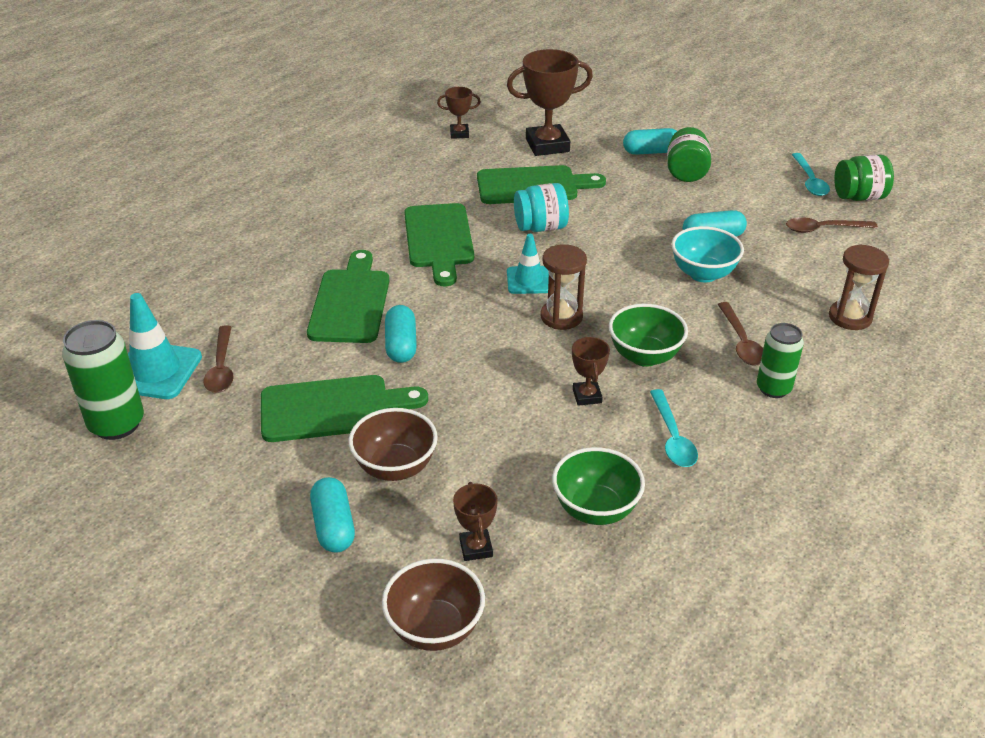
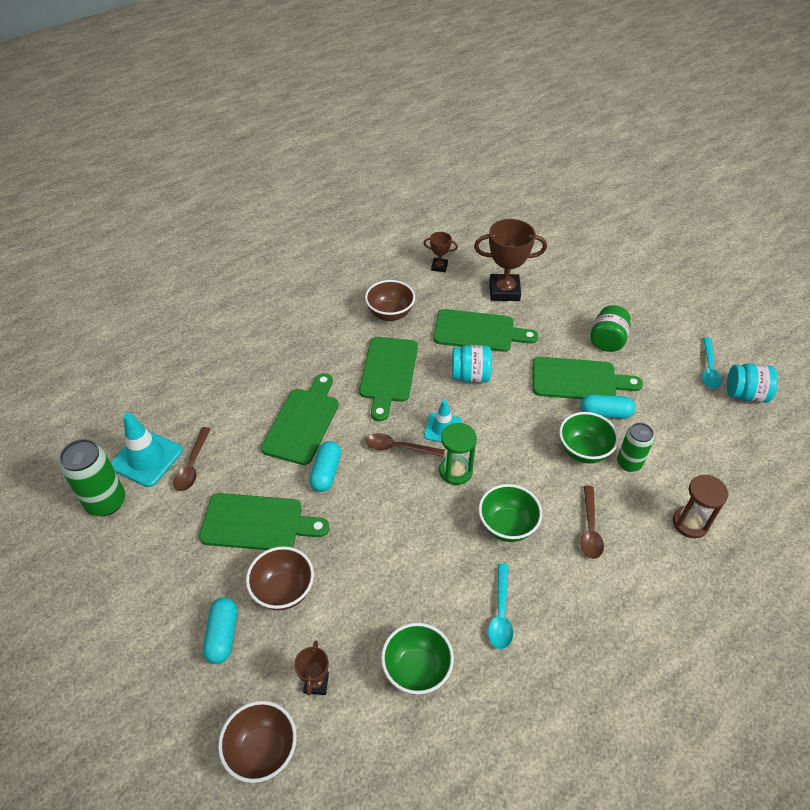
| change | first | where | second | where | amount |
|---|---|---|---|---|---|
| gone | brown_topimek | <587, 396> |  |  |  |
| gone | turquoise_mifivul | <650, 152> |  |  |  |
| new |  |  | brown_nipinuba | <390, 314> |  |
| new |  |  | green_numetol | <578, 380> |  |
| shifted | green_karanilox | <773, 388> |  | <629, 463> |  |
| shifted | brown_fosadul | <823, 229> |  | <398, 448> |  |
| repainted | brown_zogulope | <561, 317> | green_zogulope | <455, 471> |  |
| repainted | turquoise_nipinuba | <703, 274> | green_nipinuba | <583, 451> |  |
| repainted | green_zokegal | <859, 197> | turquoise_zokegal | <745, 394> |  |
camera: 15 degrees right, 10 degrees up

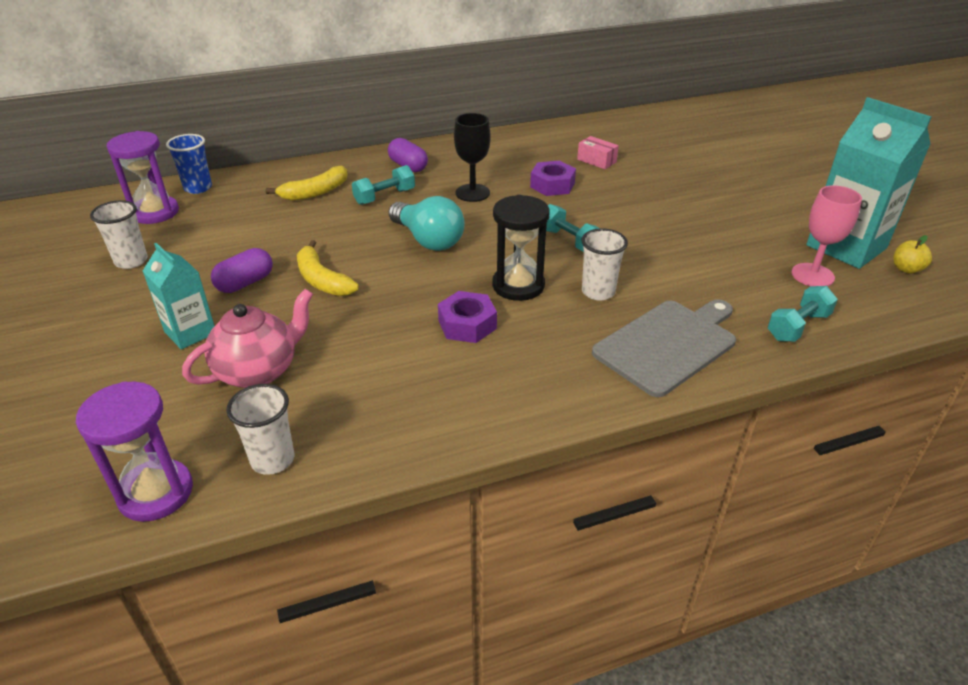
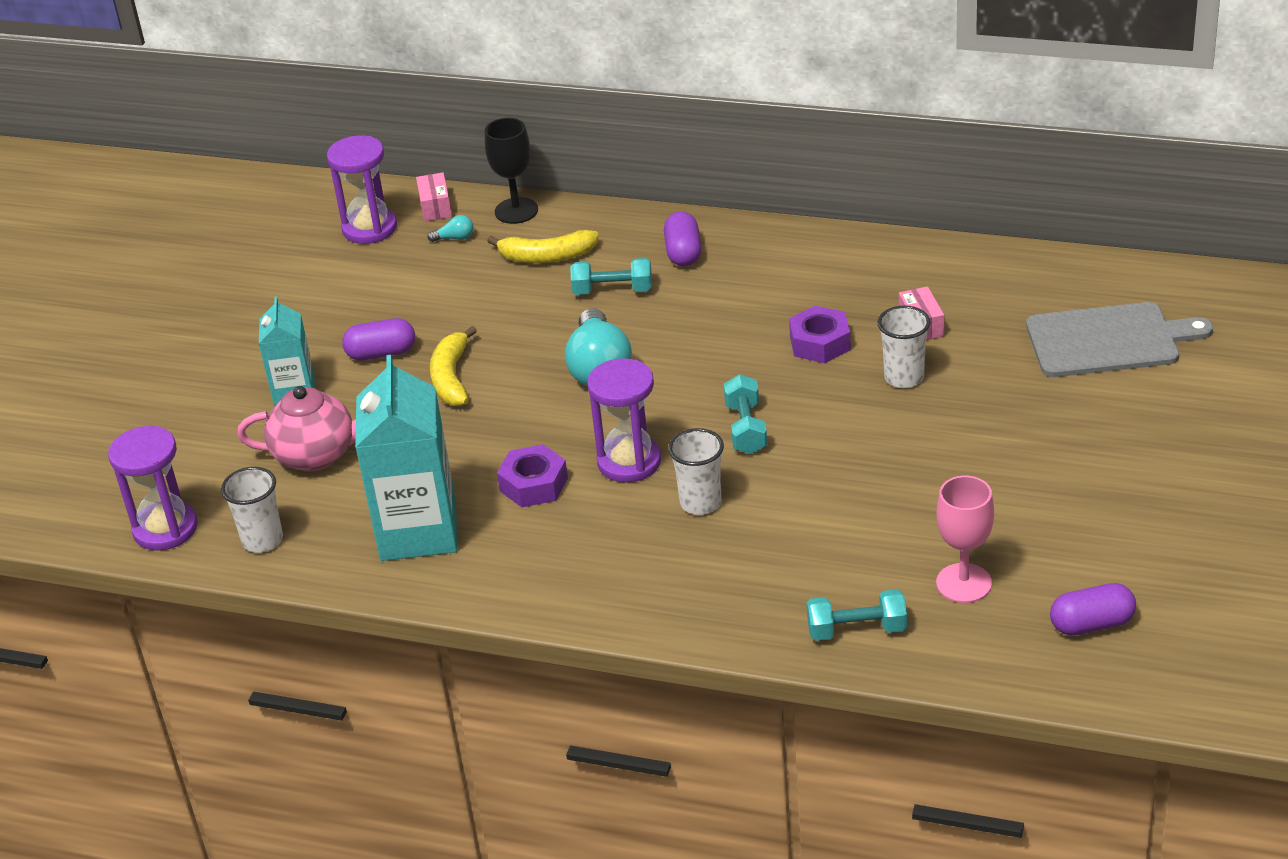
| change | first | where | second | where | amount |
|---|---|---|---|---|---|
| new |  |  | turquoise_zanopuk | <455, 238> |  |
| shifted | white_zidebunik | <131, 261> |  | <904, 377> |  |
| shifted | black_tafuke | <472, 193> |  | <516, 211> |  |
| shifted | grey_numetol | <668, 345> |  | <1108, 340> |  |
| shifted | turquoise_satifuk | <846, 247> |  | <418, 531> |  |
| swapped | blue_zidebunik | <198, 188> | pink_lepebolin | <435, 207> |  |
| swapped | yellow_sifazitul | <906, 269> | purple_mifivul | <1092, 624> |  |
| repainted | black_zogulope | <518, 285> | purple_zogulope | <629, 462> |  |
camera: 40 degrees right, 0 degrees up

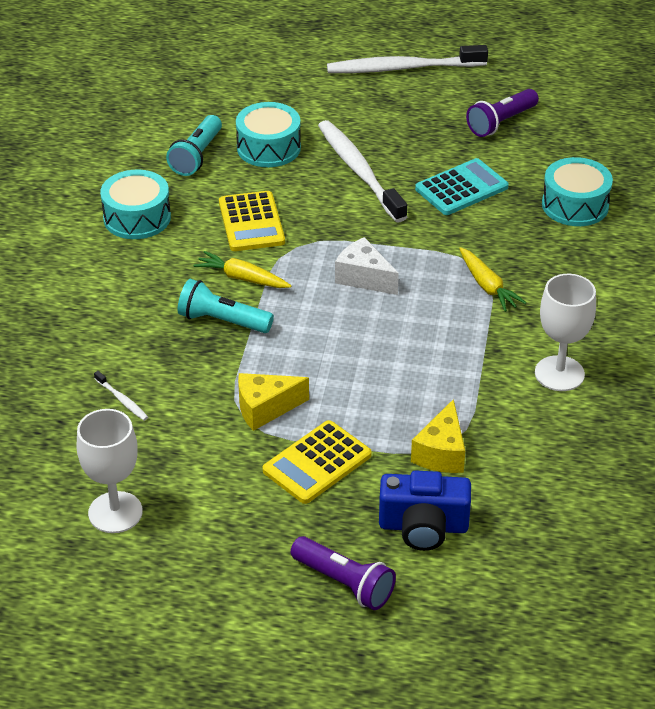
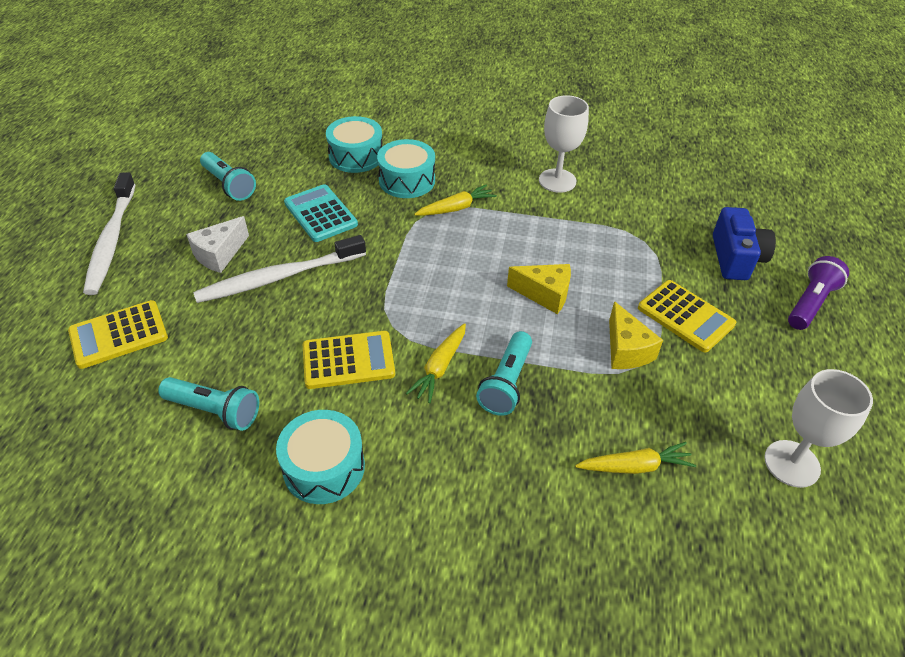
| change | first | where | second | where | amount |
|---|---|---|---|---|---|
| new |  |  | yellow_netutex | <119, 335> |  |
| shifted | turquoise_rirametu | <268, 148> |  | <407, 180> |  |
| shifted | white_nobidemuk | <364, 278> |  | <219, 254> |  |
| shifted | yellow_nobidemuk | <441, 453> |  | <545, 294> |  |
| swapped | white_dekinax | <122, 400> | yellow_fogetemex | <635, 466> |  |
| repainted | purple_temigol | <501, 123> | turquoise_temigol | <229, 185> |  |
camera: 90 degrees left, 5 degrees up

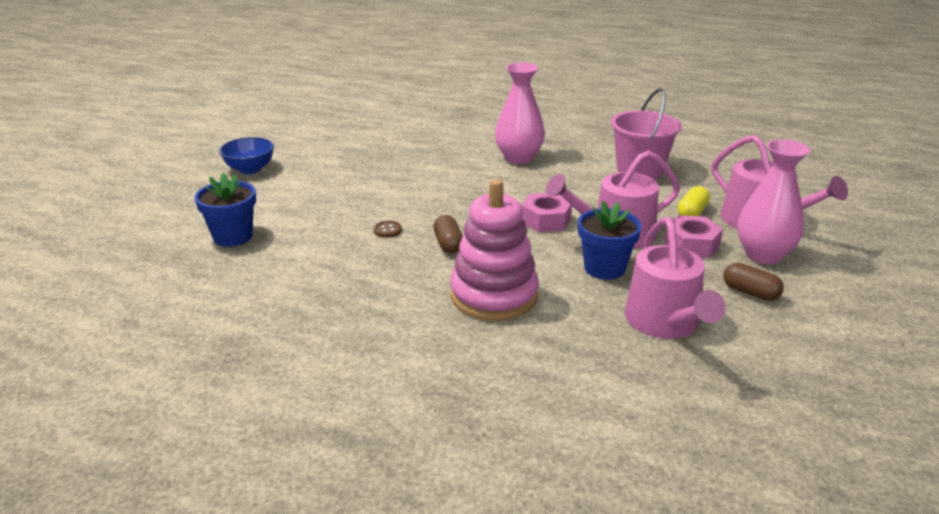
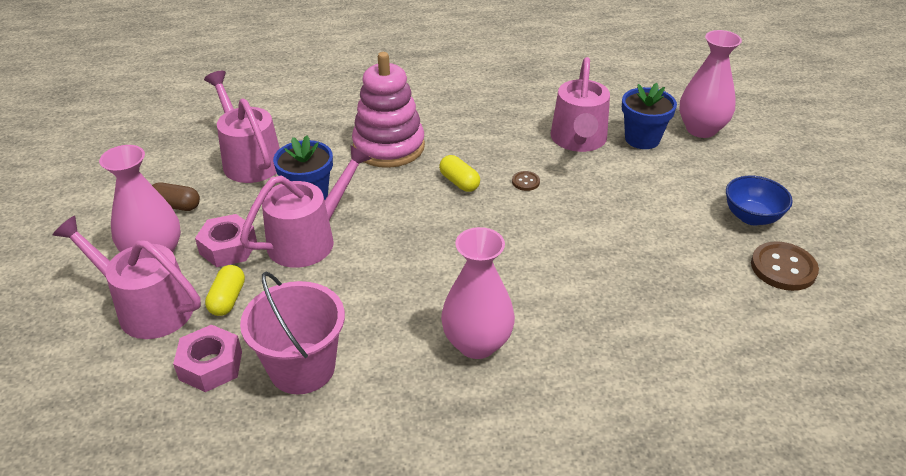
| change | first | where | second | where | amount |
|---|---|---|---|---|---|
| new |  |  | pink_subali | <578, 140> |  |
| new |  |  | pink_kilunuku | <701, 129> |  |
| new |  |  | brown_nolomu | <783, 268> |  |
| shifted | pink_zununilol | <545, 220> |  | <211, 365> |  |
| repainted | brown_mifivul | <448, 244> | yellow_mifivul | <459, 182> |  |
camera: 155 degrees right, 10 degrees up

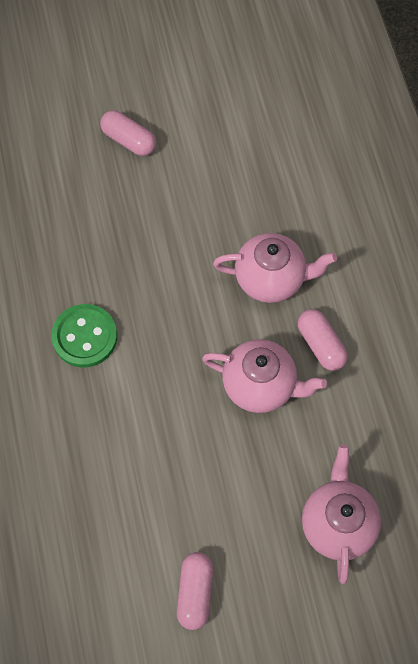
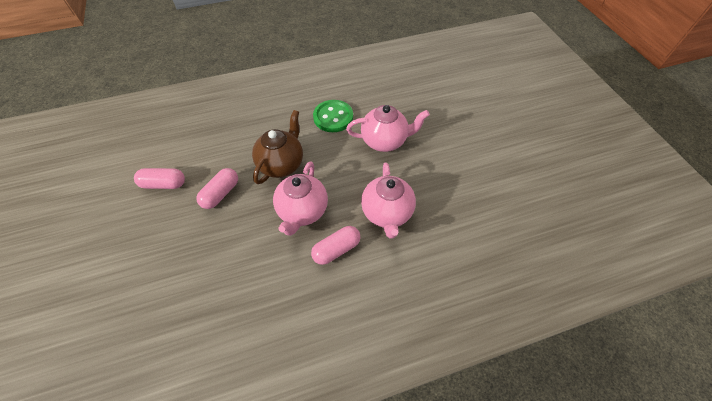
| change | first | where | second | where | amount |
|---|---|---|---|---|---|
| new |  |  | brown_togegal | <282, 164> |  |
| shifted | pink_mifivul | <129, 140> |  | <221, 193> |  |
| shifted | pink_togegal | <337, 523> |  | <385, 141> |  |
camera: 85 degrees right, 10 degrees down

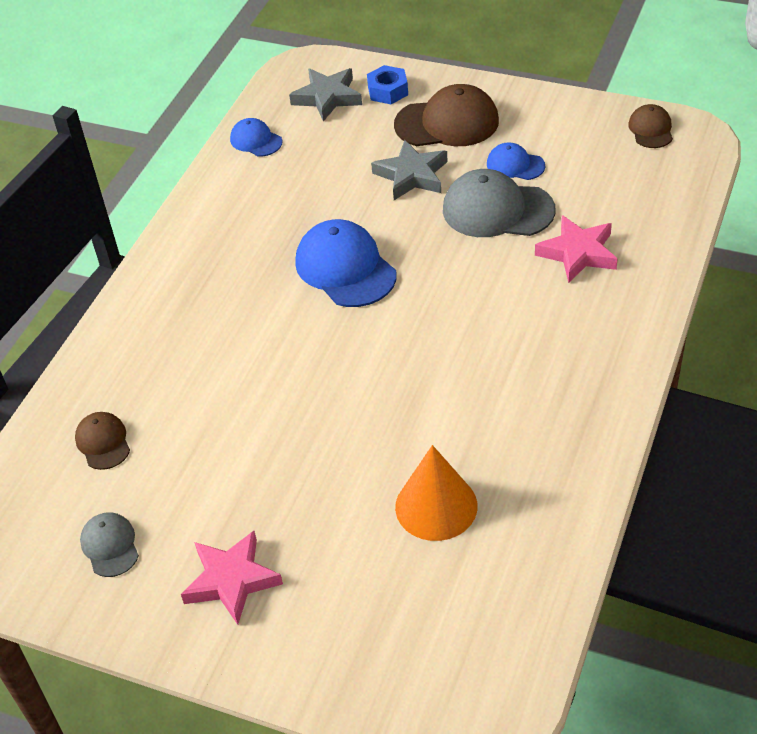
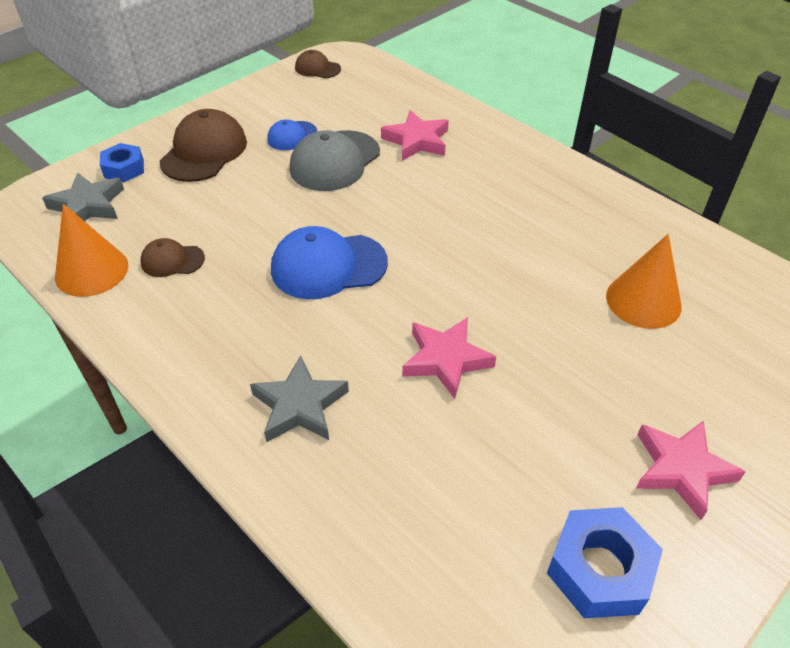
| change | first | where | second | where | amount |
|---|---|---|---|---|---|
| new |  |  | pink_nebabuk | <446, 360> |  |
| shifted | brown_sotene | <103, 442> |  | <172, 260> |  |
| shifted | grey_nebabuk | <411, 175> |  | <300, 406> |  |
| swapped | grey_sotene | <110, 546> | blue_zununilol | <599, 569> |  |
| swapped | blue_sotene | <256, 140> | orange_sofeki | <92, 271> |  |
camera: 70 degrees left, 0 degrees up

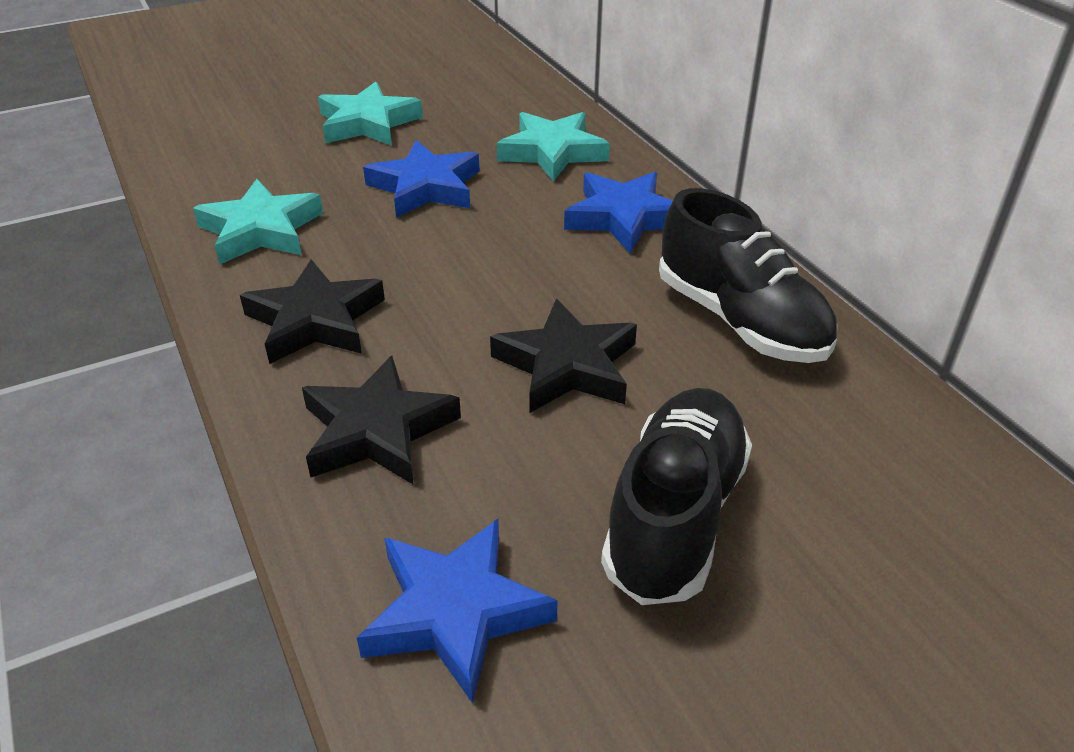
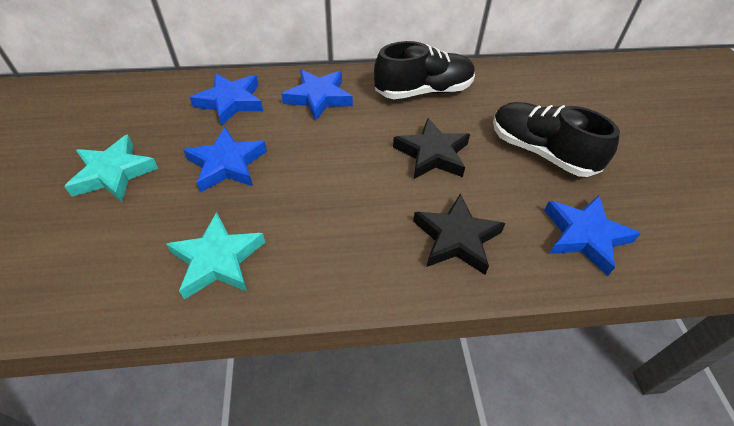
| change | first | where | second | where | amount |
|---|---|---|---|---|---|
| gone | black_nebabuk | <315, 320> |  |  |  |
| repainted | turquoise_nebabuk | <552, 152> | blue_nebabuk | <231, 102> |  |
camera: 70 degrees left, 10 degrees up

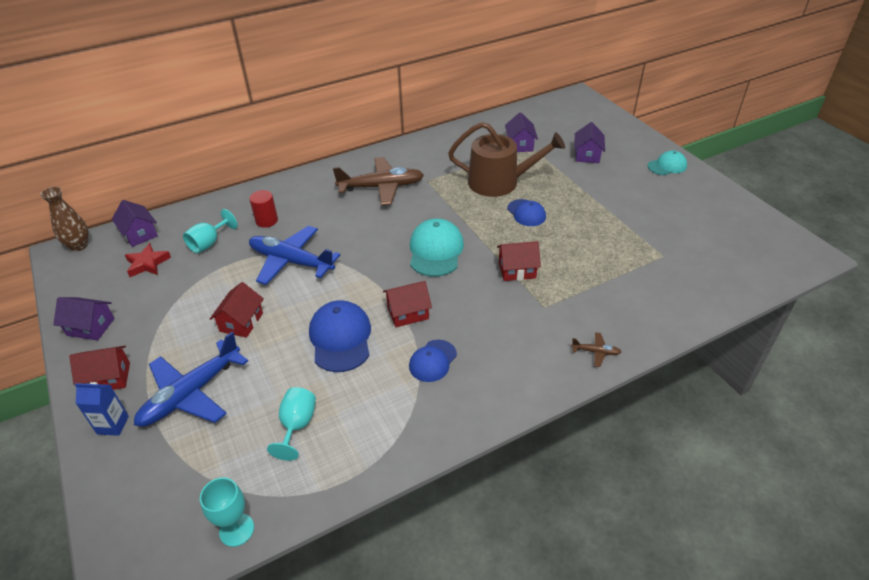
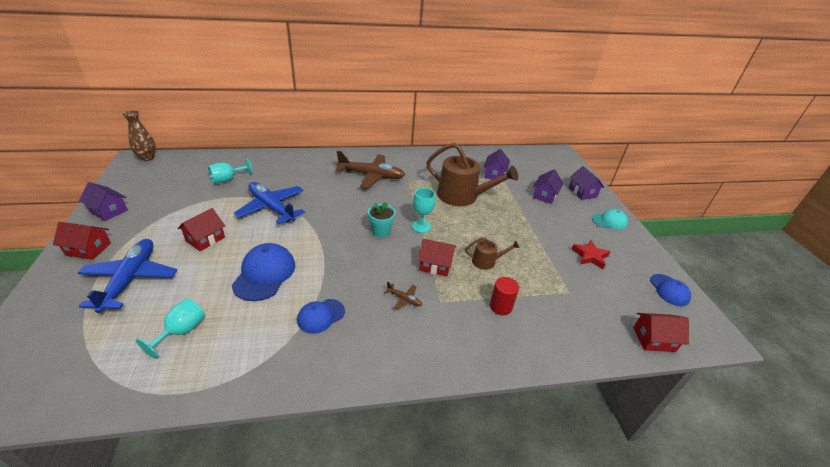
| change | first | where | second | where | amount |
|---|---|---|---|---|---|
| gone | blue_satifuk | <113, 425> |  |  |  |
| new |  |  | brown_subali | <487, 261> |  |
| shifted | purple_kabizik | <139, 234> |  | <582, 192> |  |
| shifted | red_nebabuk | <147, 263> |  | <590, 256> |  |
| shifted | turquoise_tafuke | <236, 530> |  | <421, 226> |  |
| shifted | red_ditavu | <266, 221> |  | <500, 306> |  |
| shifted | red_kabizik | <408, 313> |  | <654, 339> |  |
| shifted | blue_sotene | <526, 213> |  | <669, 290> |  |
| shifted | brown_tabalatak | <595, 352> |  | <404, 299> |  |
| swapped | turquoise_sotene | <435, 251> | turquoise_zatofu | <381, 231> |  |
| rotated | blue_tabalatak | <191, 393> |  | <130, 279> | 120 degrees clockwise |
camera: 15 degrees right, 5 degrees down

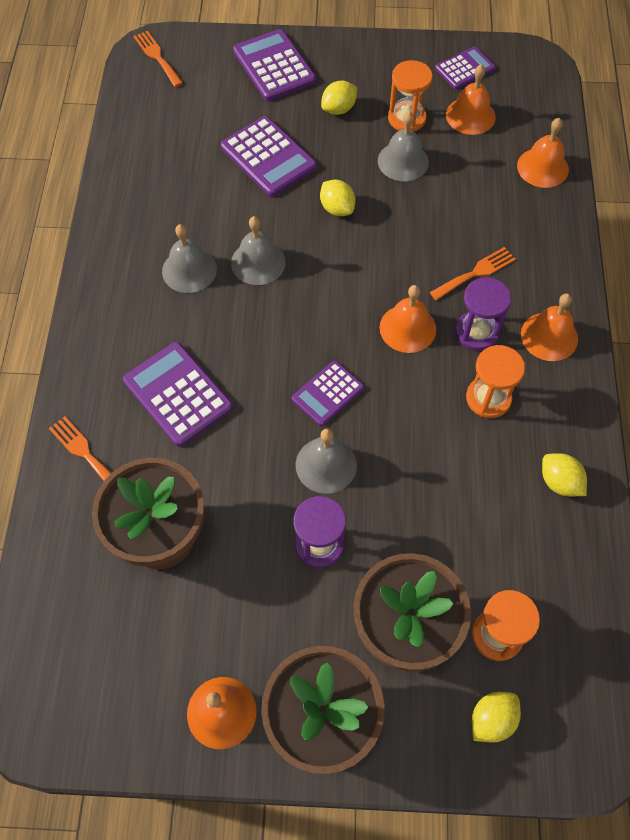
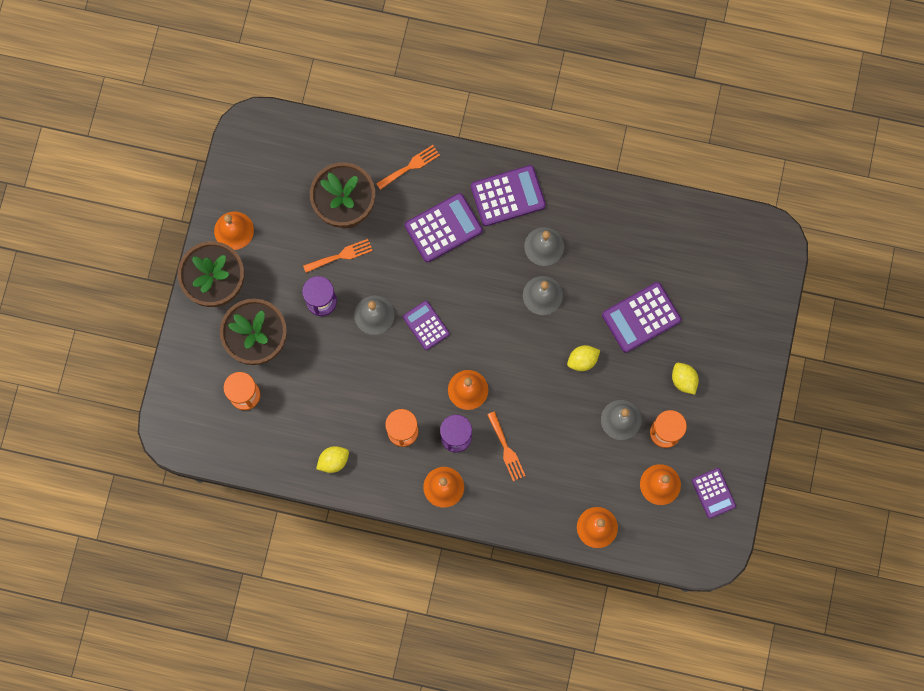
| change | first | where | second | where | amount |
|---|---|---|---|---|---|
| gone | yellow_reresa | <492, 720> |  |  |  |
| shifted | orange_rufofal | <157, 57> |  | <341, 255> |  |
| shifted | purple_netutex | <274, 66> |  | <508, 196> |  |
camera: 100 degrees right, 15 degrees up

